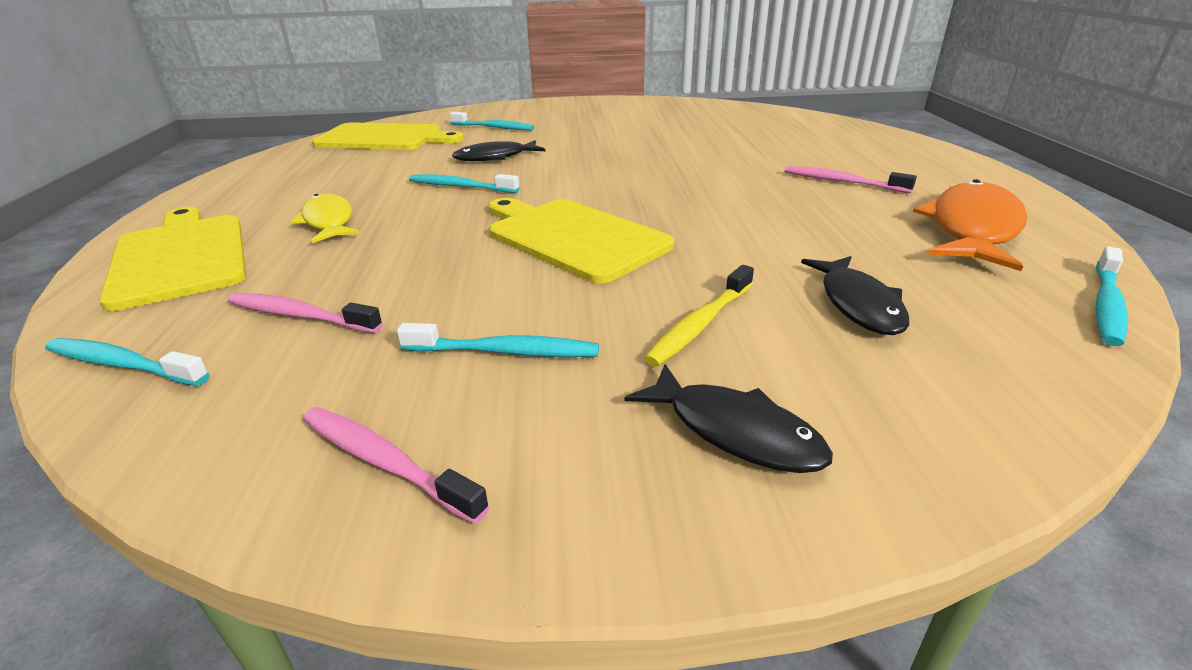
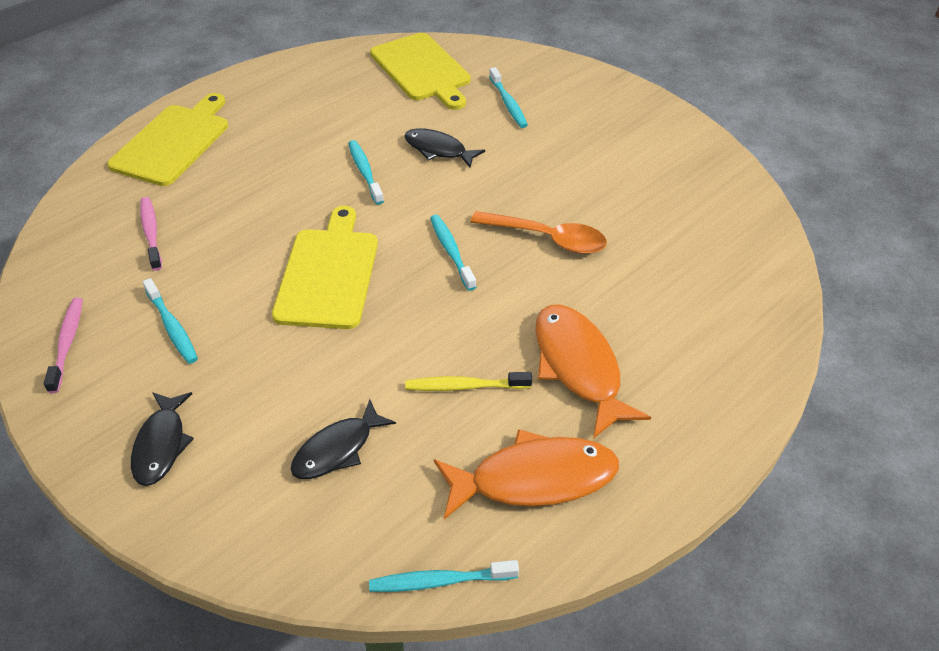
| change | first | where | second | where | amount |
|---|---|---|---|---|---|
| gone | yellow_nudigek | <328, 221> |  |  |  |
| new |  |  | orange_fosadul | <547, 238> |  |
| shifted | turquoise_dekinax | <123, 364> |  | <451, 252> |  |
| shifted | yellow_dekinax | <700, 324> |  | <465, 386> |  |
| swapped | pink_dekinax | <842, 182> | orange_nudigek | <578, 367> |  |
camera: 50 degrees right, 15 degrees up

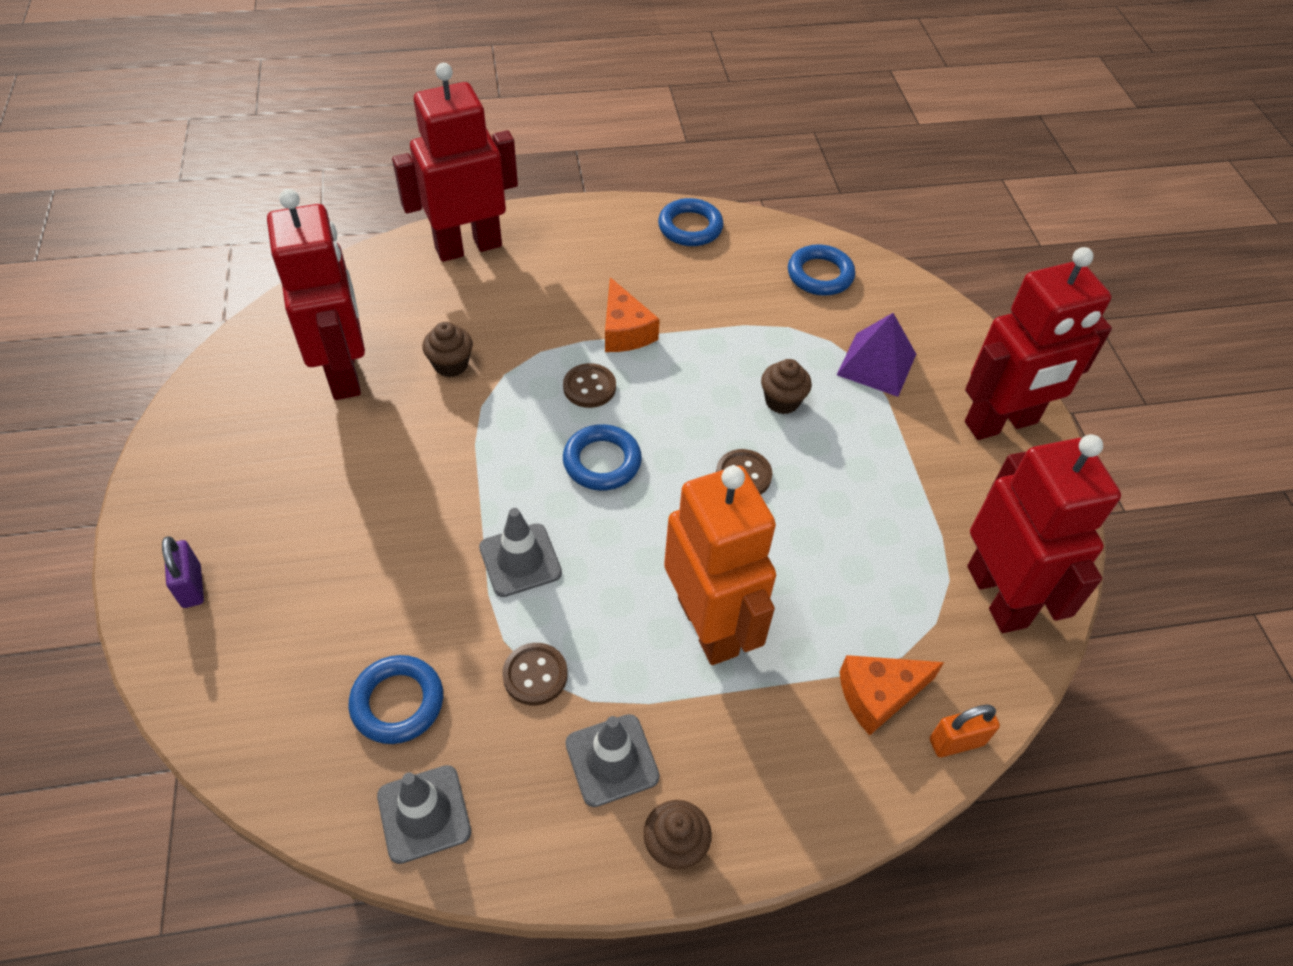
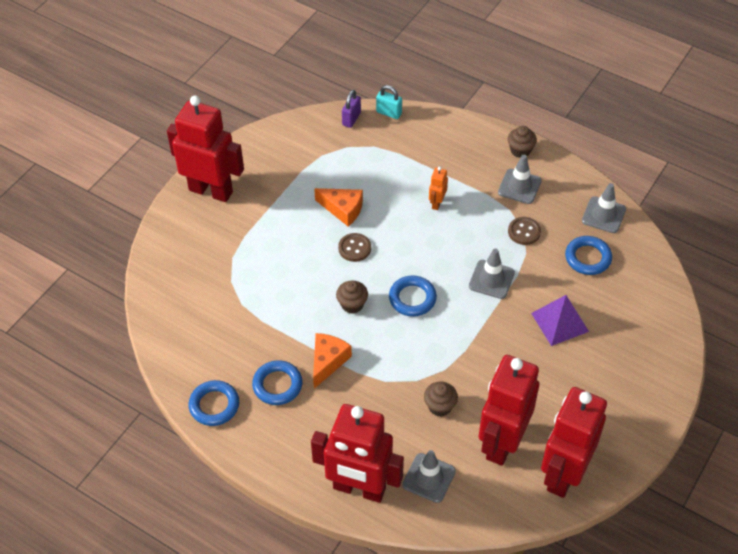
| change | first | where | second | where | amount |
|---|---|---|---|---|---|
| gone | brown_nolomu | <589, 387> |  |  |  |
| new |  |  | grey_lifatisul | <429, 478> |  |
| shifted | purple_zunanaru | <192, 586> |  | <351, 119> |  |
| shifted | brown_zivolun | <782, 401> |  | <352, 304> |  |
| shifted | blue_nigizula | <820, 275> |  | <277, 385> |  |
| shifted | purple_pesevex | <876, 364> |  | <560, 322> |  |
| shifted | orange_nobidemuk | <878, 695> |  | <343, 209> |  |
| shifted | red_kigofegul | <998, 596> |  | <563, 474> |  |
| repainted | orange_zunanaru | <956, 742> | turquoise_zunanaru | <389, 113> |  |
| scaled | orange_kigofegul | <709, 626> |  | <437, 203> | x0.41 |
camera: 135 degrees left, 0 degrees up

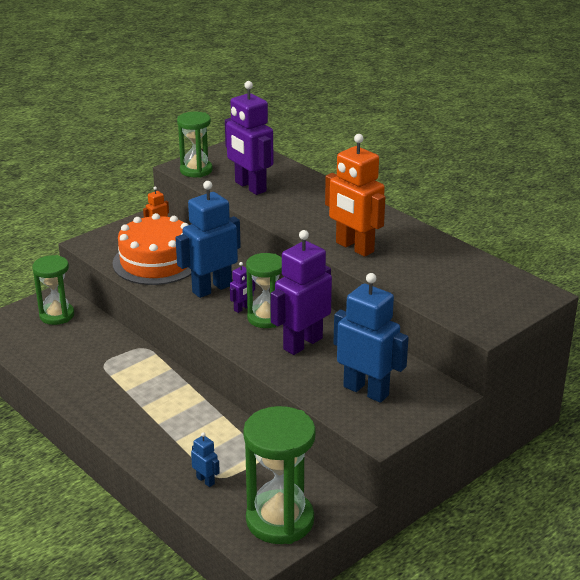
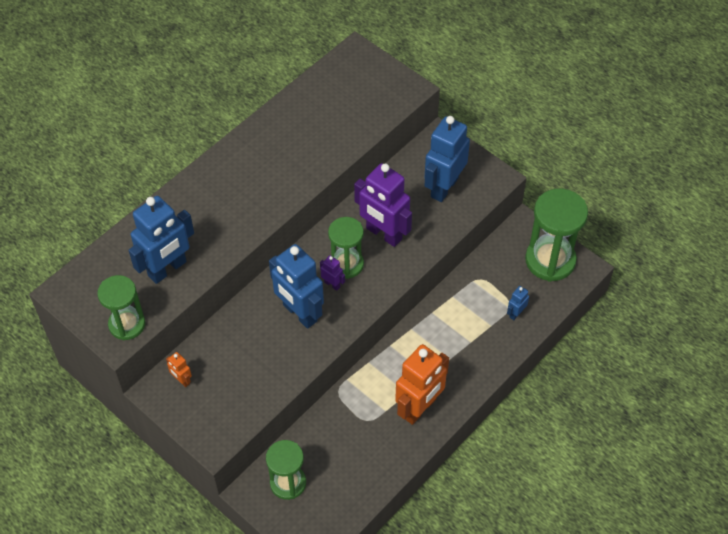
| change | first | where | second | where | amount |
|---|---|---|---|---|---|
| gone | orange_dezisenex | <156, 261> |  |  |  |
| shifted | orange_kigofegul | <354, 247> |  | <419, 408> |  |
| repainted | purple_kigofegul | <250, 187> | blue_kigofegul | <167, 269> |  |
camera: 95 degrees left, 25 degrees up

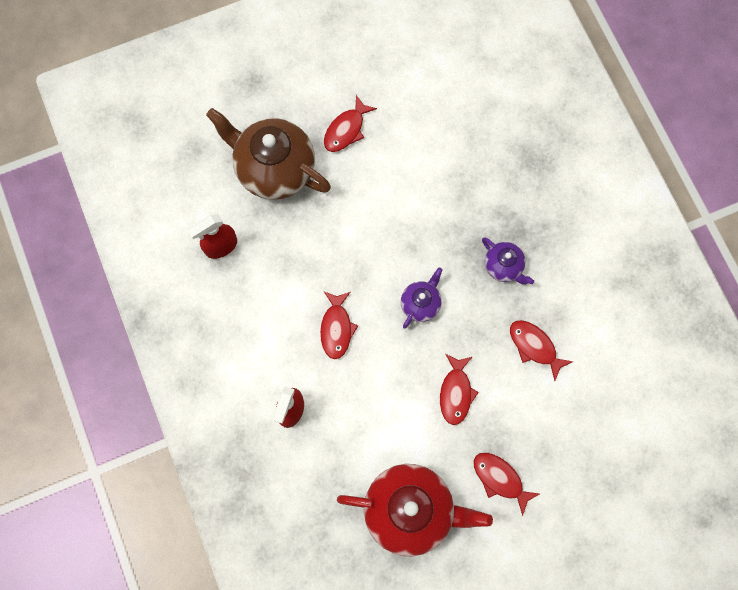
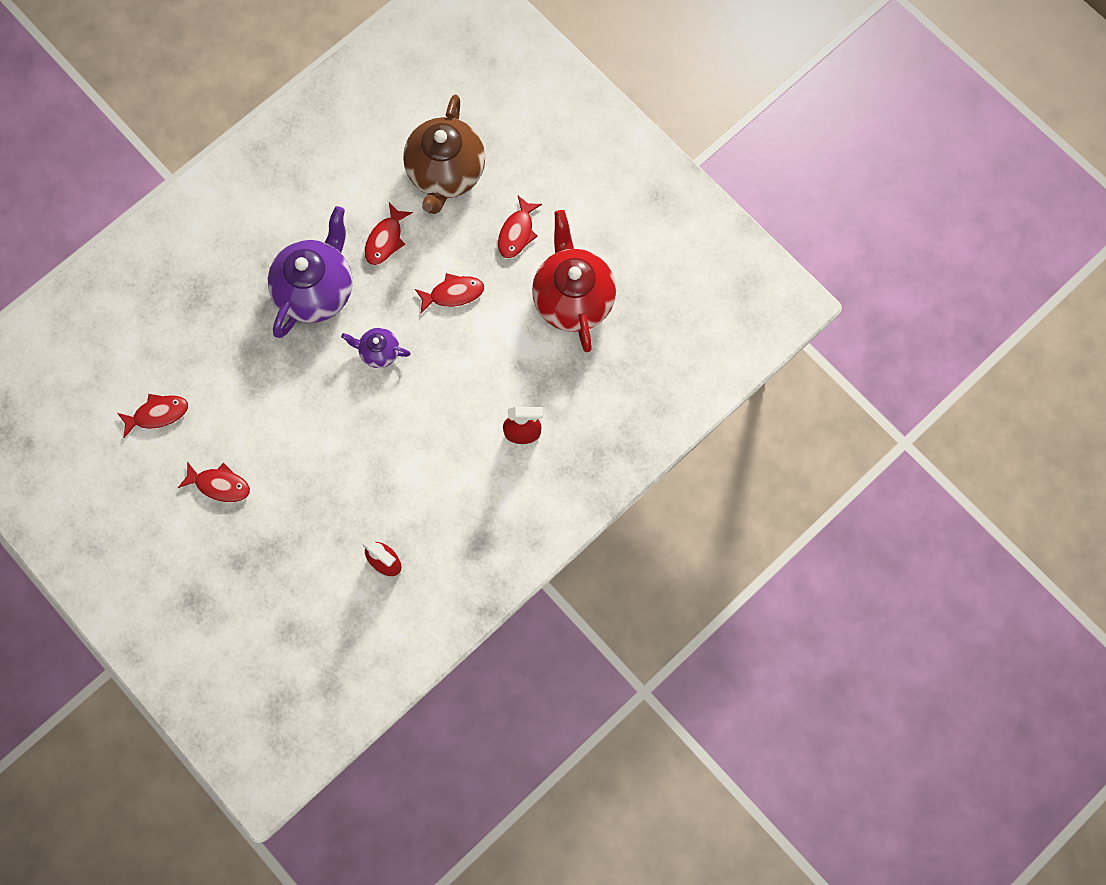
| change | first | where | second | where | amount |
|---|---|---|---|---|---|
| shifted | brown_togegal | <274, 169> |  | <446, 173> |  |
| shifted | red_nudigek | <336, 328> |  | <158, 414> |  |
| scaled | purple_togegal | <503, 266> |  | <317, 289> | x2.05 |
camera: 110 degrees left, 0 degrees up

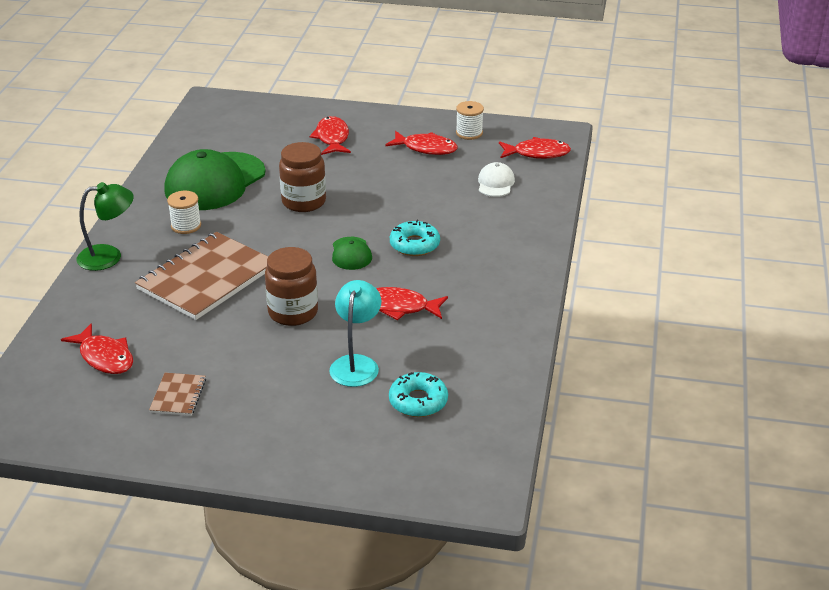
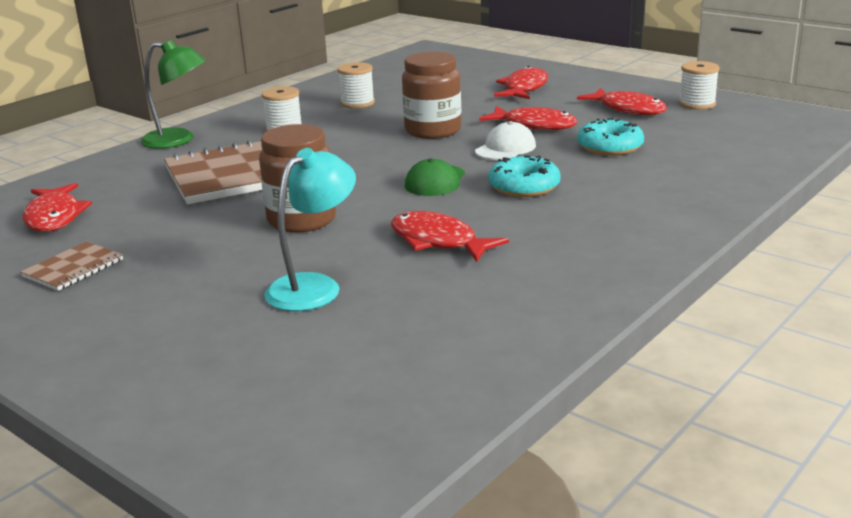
| change | first | where | second | where | amount |
|---|---|---|---|---|---|
| shifted | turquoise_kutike | <418, 401> |  | <610, 147> |  |
| shifted | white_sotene | <495, 183> |  | <505, 148> |  |
| shifted | red_nudigek | <537, 153> |  | <534, 125> |  |
| swapped | green_sotene | <215, 182> | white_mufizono | <357, 103> |  |
camera: 30 degrees right, 10 degrees down

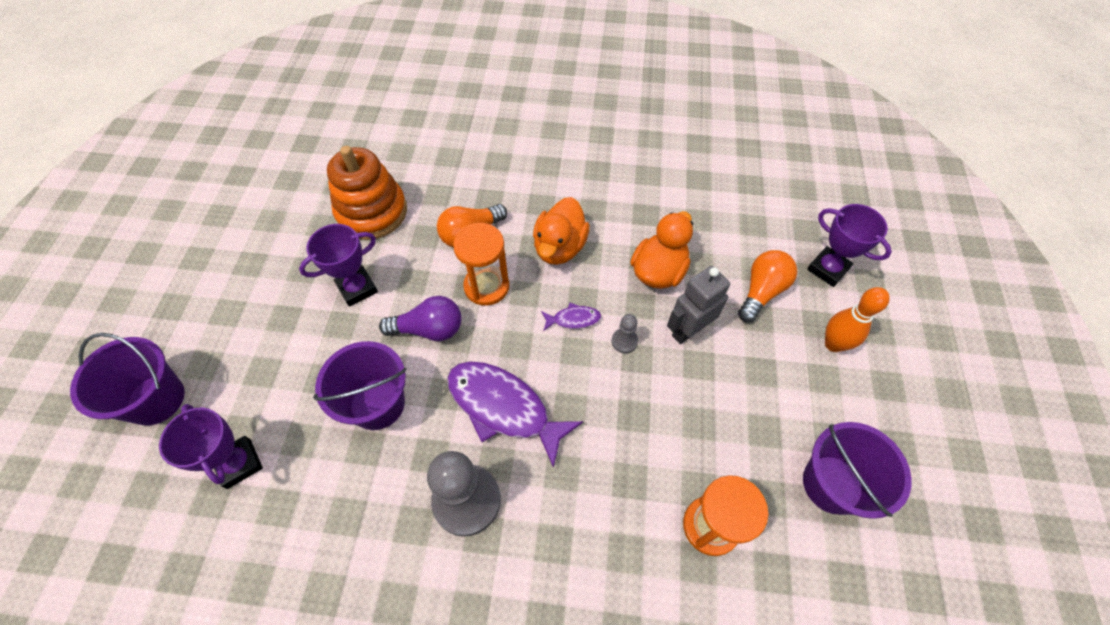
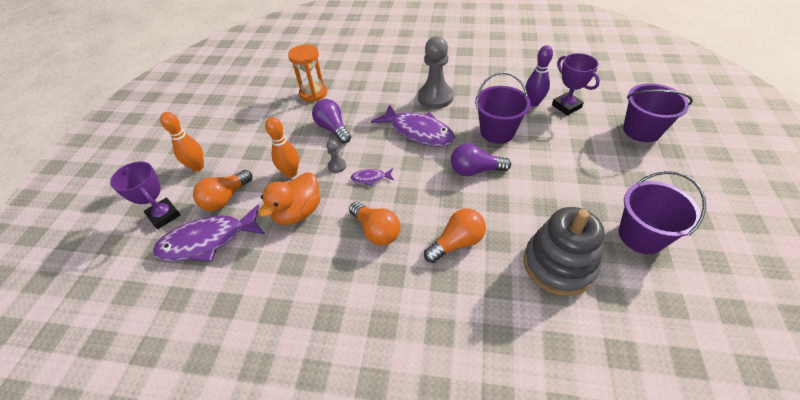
| change | first | where | second | where | amount |
|---|---|---|---|---|---|
| gone | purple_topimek | <357, 288> |  |  |  |
| gone | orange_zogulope | <486, 286> |  |  |  |
| new |  |  | purple_nudigek | <208, 241> |  |
| new |  |  | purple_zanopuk | <333, 129> |  |
| new |  |  | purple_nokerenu | <533, 103> |  |
| shifted | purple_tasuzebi | <832, 484> |  | <641, 236> |  |
| swapped | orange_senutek | <559, 247> | orange_zanopuk | <376, 231> |  |
| swapped | grey_kigofegul | <688, 330> | orange_nokerenu | <291, 173> |  |
| repainted | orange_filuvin | <372, 212> | grey_filuvin | <558, 264> |  |
camera: 175 degrees left, 10 degrees down

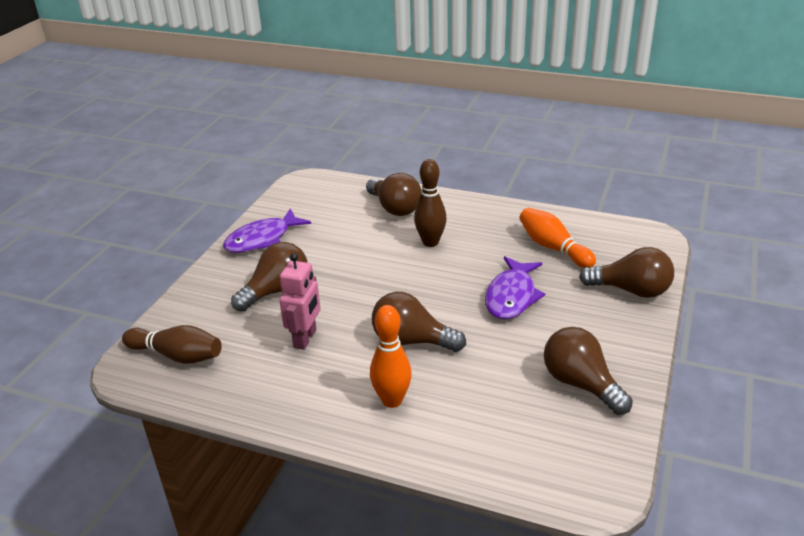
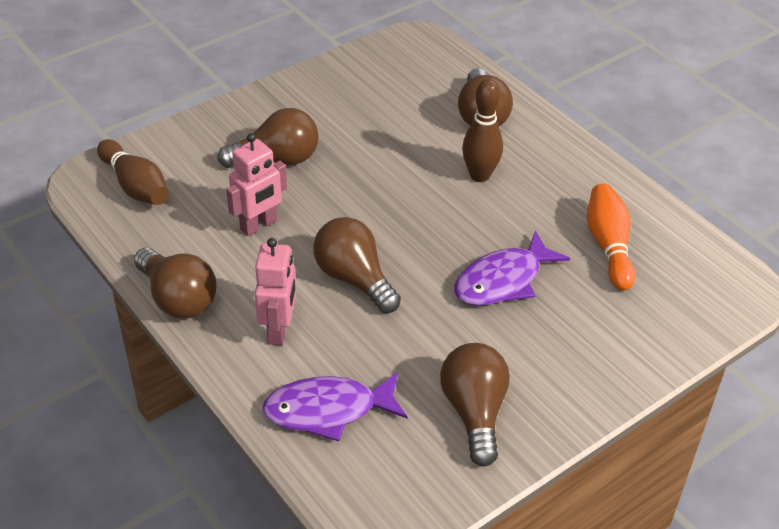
| change | first | where | second | where | amount |
|---|---|---|---|---|---|
| shifted | purple_nudigek | <262, 239> |  | <328, 410> |  |
| shifted | brown_zanopuk | <631, 290> |  | <178, 298> |  |
| swapped | orange_nokerenu | <392, 400> | pink_kigofegul | <279, 330> |  |
camera: 30 degrees right, 10 degrees up

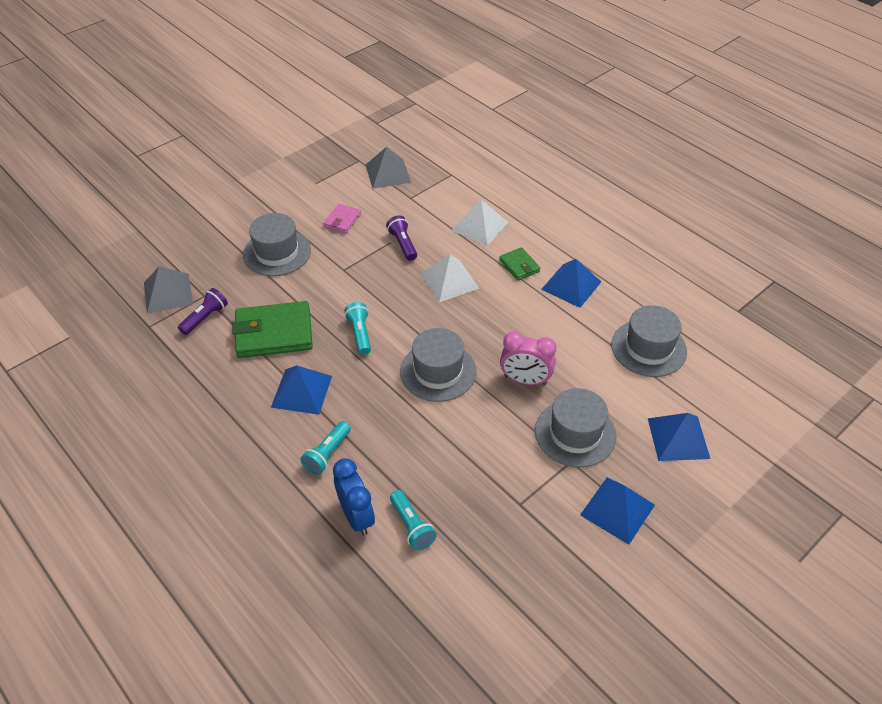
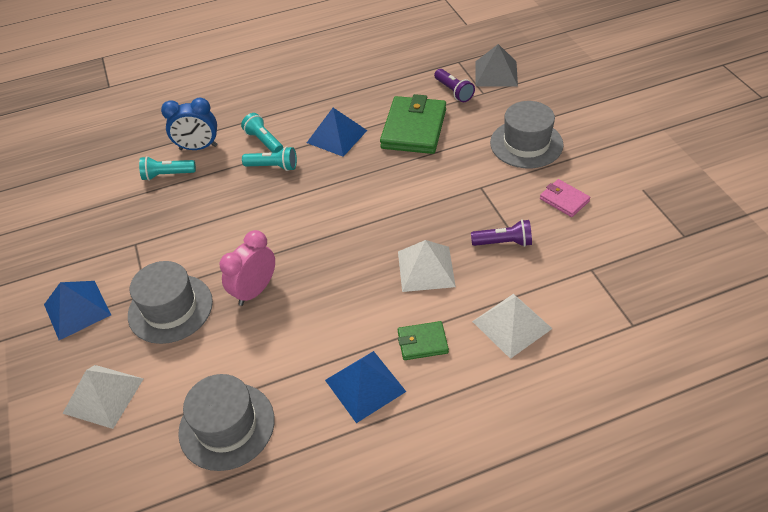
| change | first | where | second | where | amount |
|---|---|---|---|---|---|
| gone | grey_pesevex | <387, 173> |  |  |  |
| gone | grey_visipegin | <438, 371> |  |  |  |
| shifted | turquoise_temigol | <360, 334> |  | <273, 167> |  |
| repainted | blue_pesevex | <678, 438> | white_pesevex | <103, 395> |  |
camera: 115 degrees right, 0 degrees up

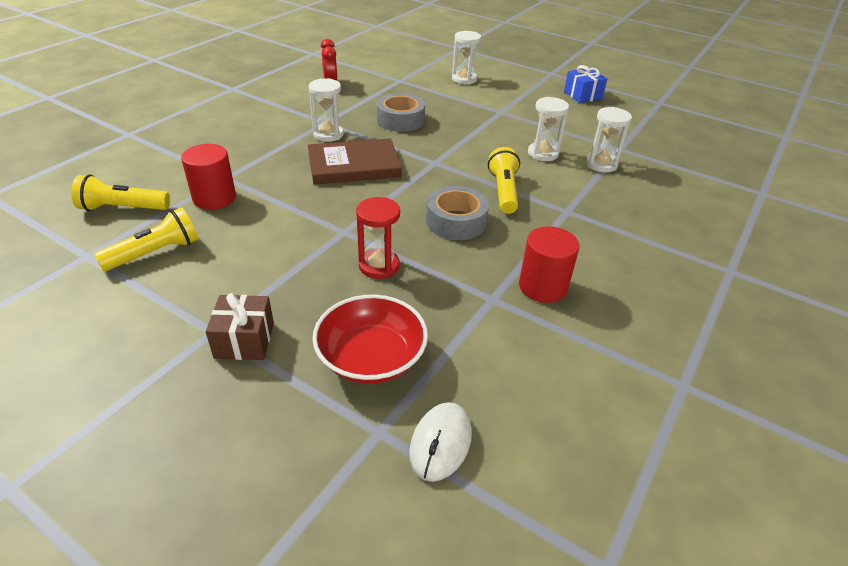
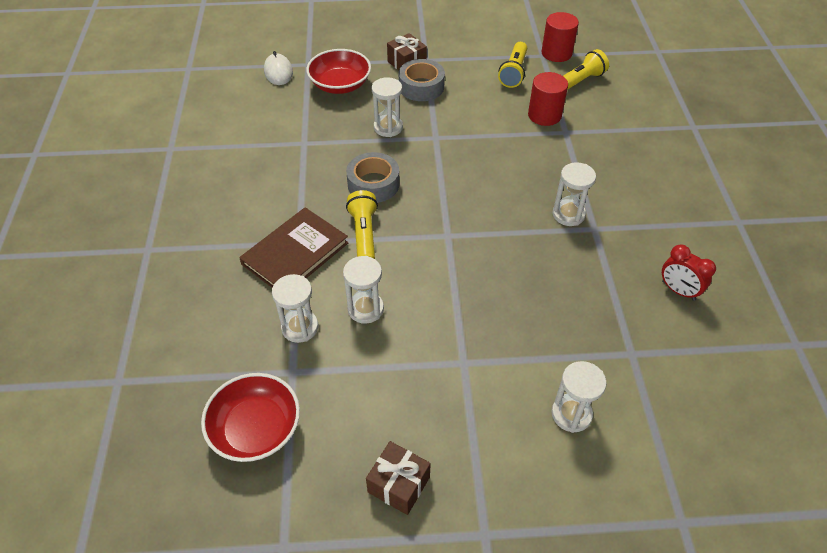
| change | first | where | second | where | amount |
|---|---|---|---|---|---|
| new |  |  | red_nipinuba | <256, 429> |  |
| shifted | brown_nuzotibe | <354, 165> |  | <295, 253> |  |
| shifted | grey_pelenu | <400, 120> |  | <421, 87> |  |
| shifted | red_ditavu | <542, 286> |  | <556, 53> |  |
| repainted | red_zogulope | <379, 266> | white_zogulope | <388, 127> |  |
| repainted | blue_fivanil | <582, 95> | brown_fivanil | <398, 484> |  |
| rotated | yellow_temigol | <503, 191> |  | <364, 234> | 150 degrees counterclockwise |
camera: 145 degrees right, 10 degrees up

